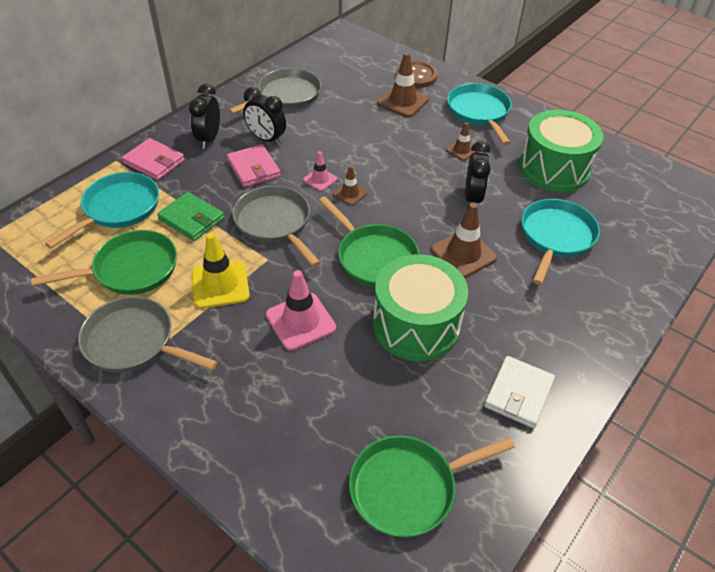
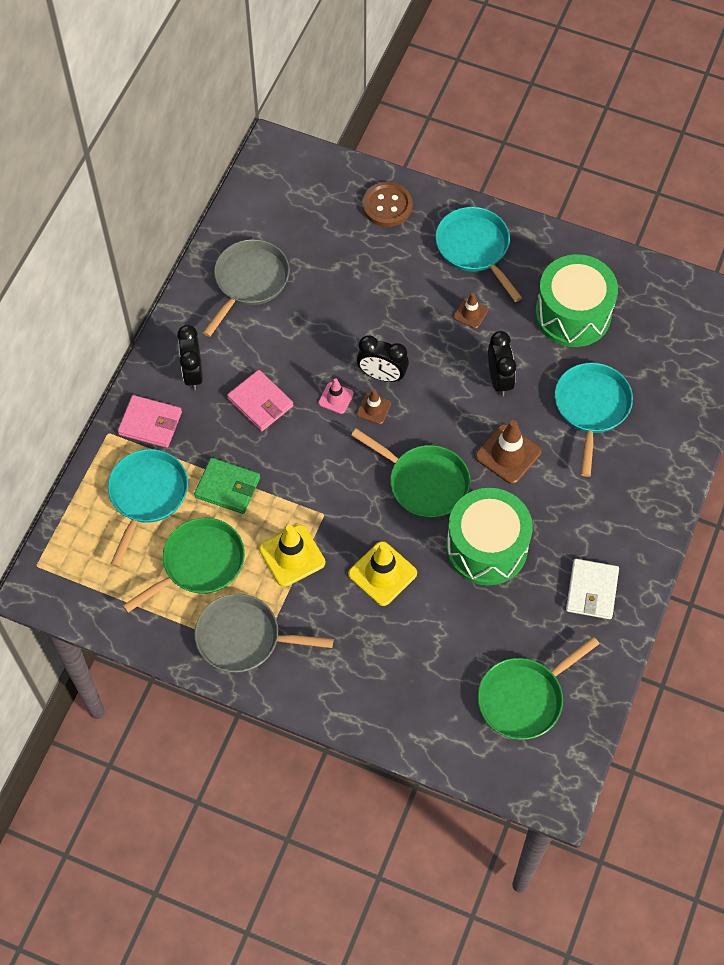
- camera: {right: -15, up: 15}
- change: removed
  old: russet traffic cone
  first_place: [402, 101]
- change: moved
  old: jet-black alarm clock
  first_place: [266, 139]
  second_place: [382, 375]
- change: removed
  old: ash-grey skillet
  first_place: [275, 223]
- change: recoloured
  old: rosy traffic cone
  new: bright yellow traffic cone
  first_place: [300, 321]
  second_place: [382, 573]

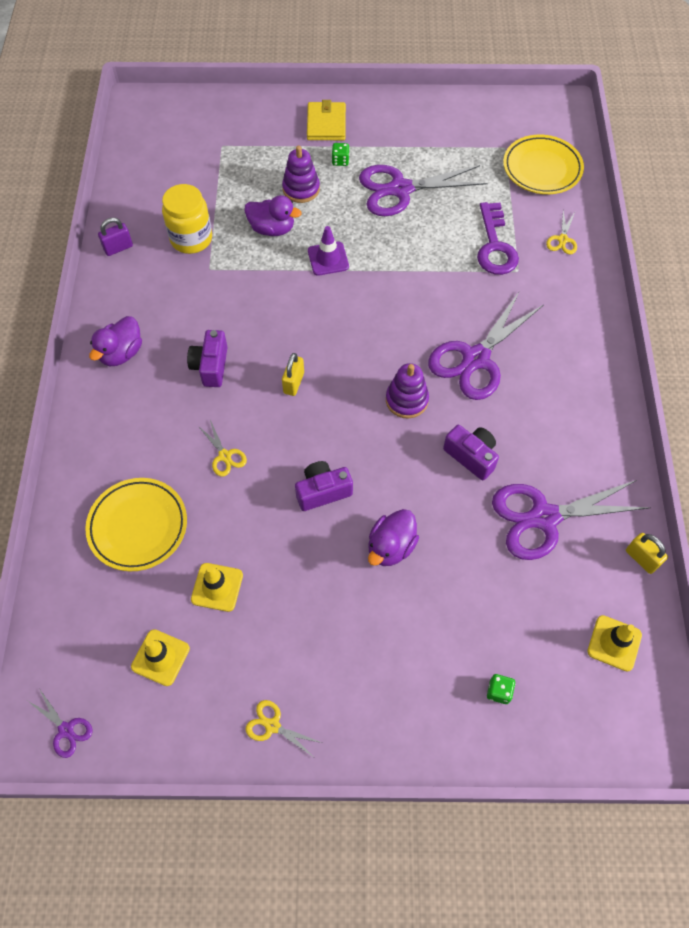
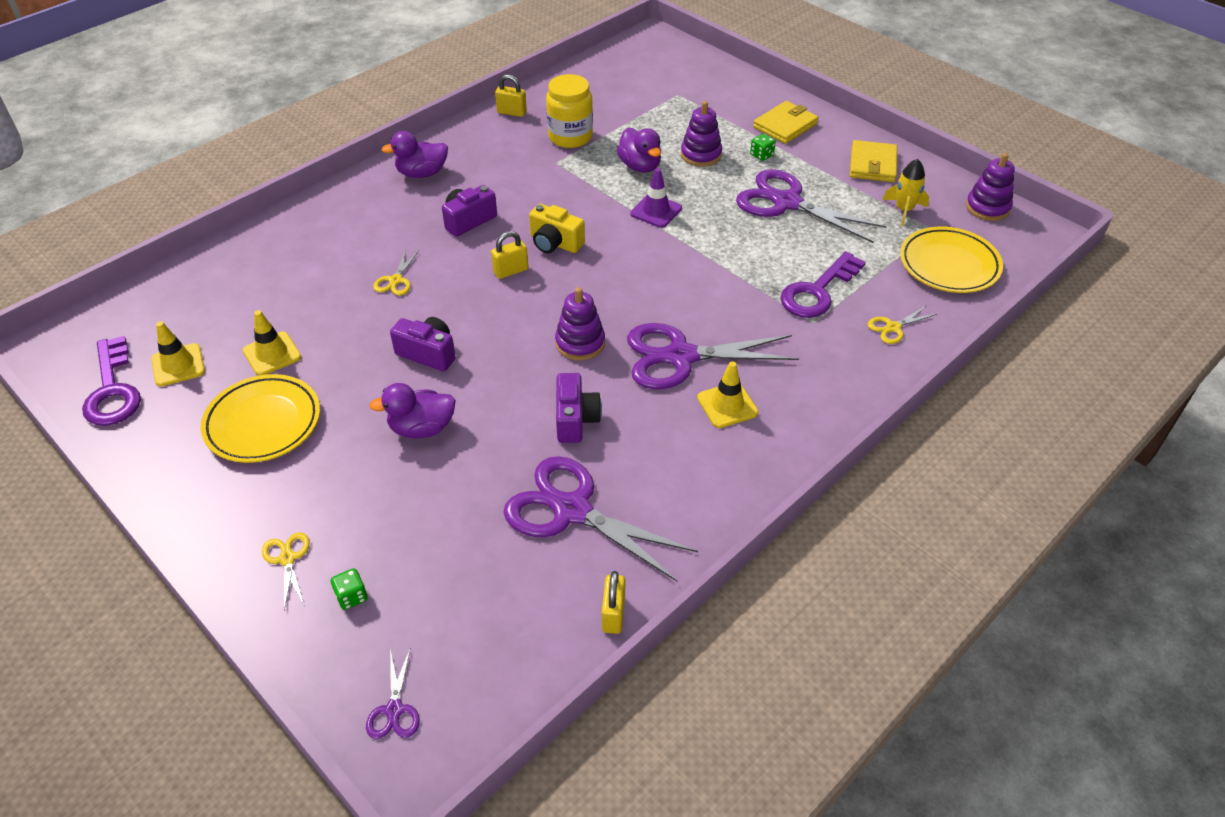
- camera: {right: 45, up: -15}
- change: recoloured
  old: violet padlock
  new: bright yellow padlock
  first_place: [118, 248]
  second_place: [511, 112]
- change: moved
  old: bright yellow dinner plate
  first_place: [138, 526]
  second_place: [263, 423]
- change: moved
  old: bright yellow traffic cone
  first_place: [614, 643]
  second_place: [727, 405]
- change: moved
  old: violet shears
  first_place: [66, 730]
  second_place: [394, 710]
- change: moved
  old: bright yellow shears
  first_place: [272, 726]
  second_place: [287, 559]
- change: added
  new: bright yellow billfold
  second_place: [872, 164]
- change: added
  new: violet stacking toy
  second_place: [987, 208]
- change: added
  new: bright yellow spaceship
  second_place: [904, 210]
- change: added
  new: bright yellow compact camera
  second_place: [555, 243]
- change: added
  new: violet latchkey
  second_place: [112, 390]

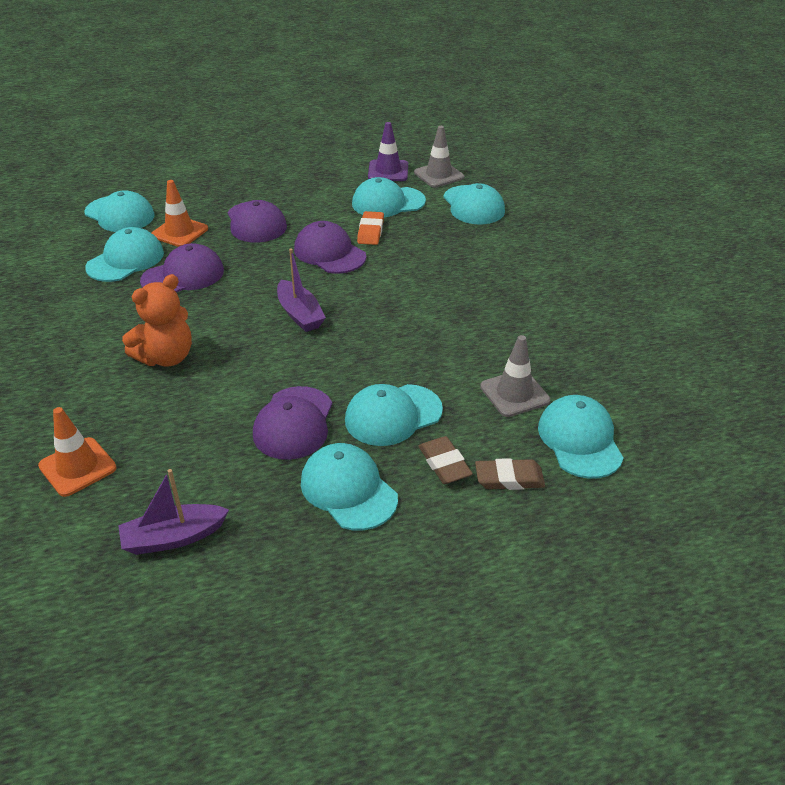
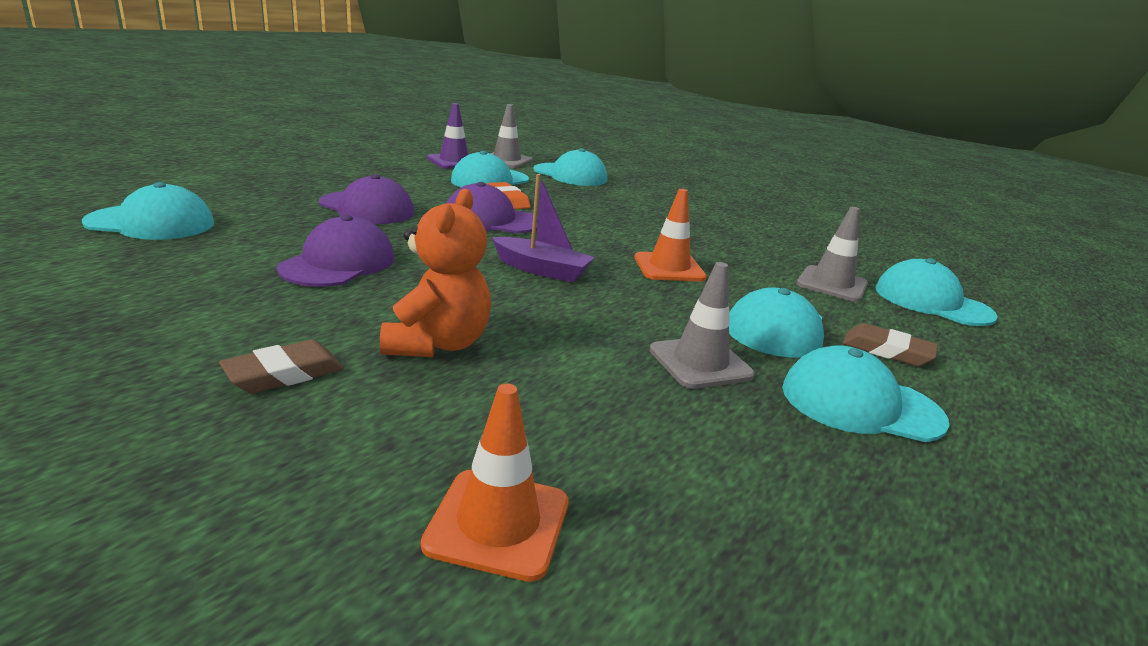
- camera: {right: -40, up: -15}
- change: moved
  old: orange-coloured traffic cone
  first_place: [179, 232]
  second_place: [669, 268]
- change: removed
  old: aqua cap
  first_place: [125, 260]
- change: replaced
  old: violet cap
  new: ash-grey traffic cone
  first_place: [293, 423]
  second_place: [700, 363]
- change: moved
  old: russet pencil eraser
  first_place: [509, 478]
  second_place: [284, 374]
- change: removed
  old: violet toy boat
  first_place: [173, 537]

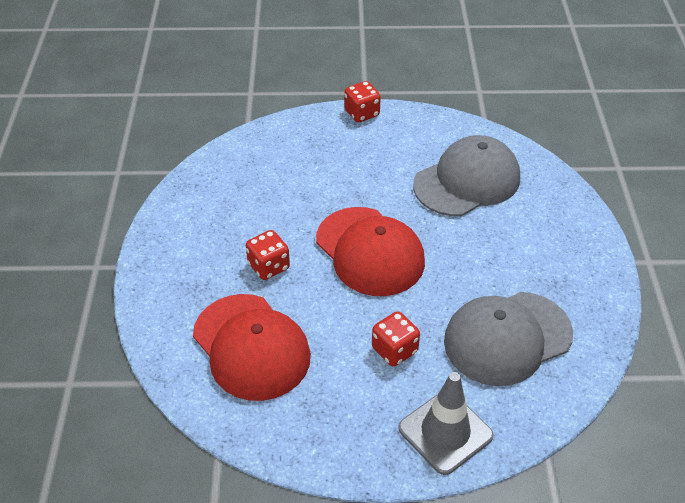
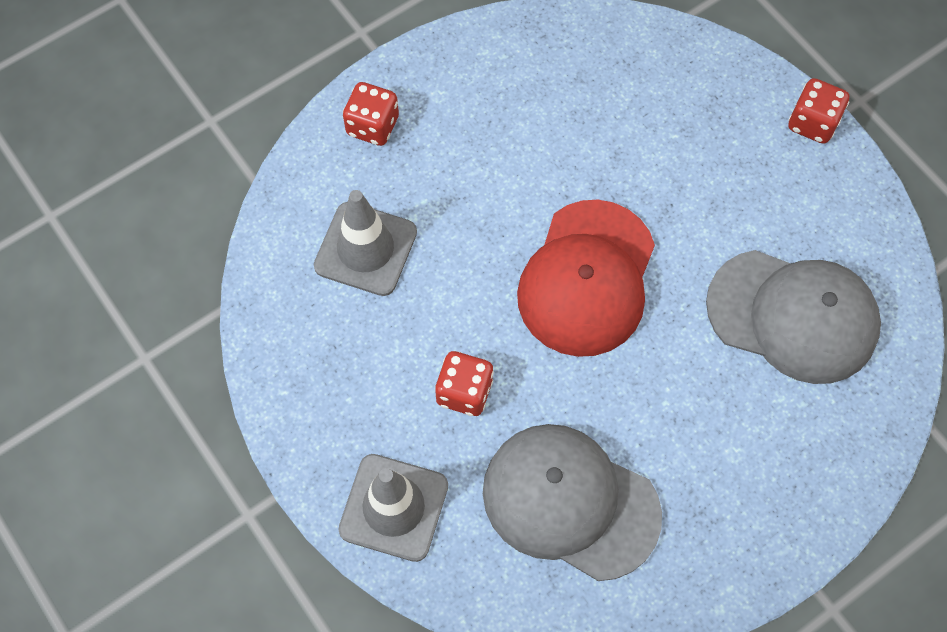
- camera: {right: 55, up: 20}
- change: moved
  old: crimson dice
  first_place: [269, 266]
  second_place: [373, 126]
- change: replaced
  old: crimson cap
  new: ash-grey traffic cone
  first_place: [251, 347]
  second_place: [365, 249]

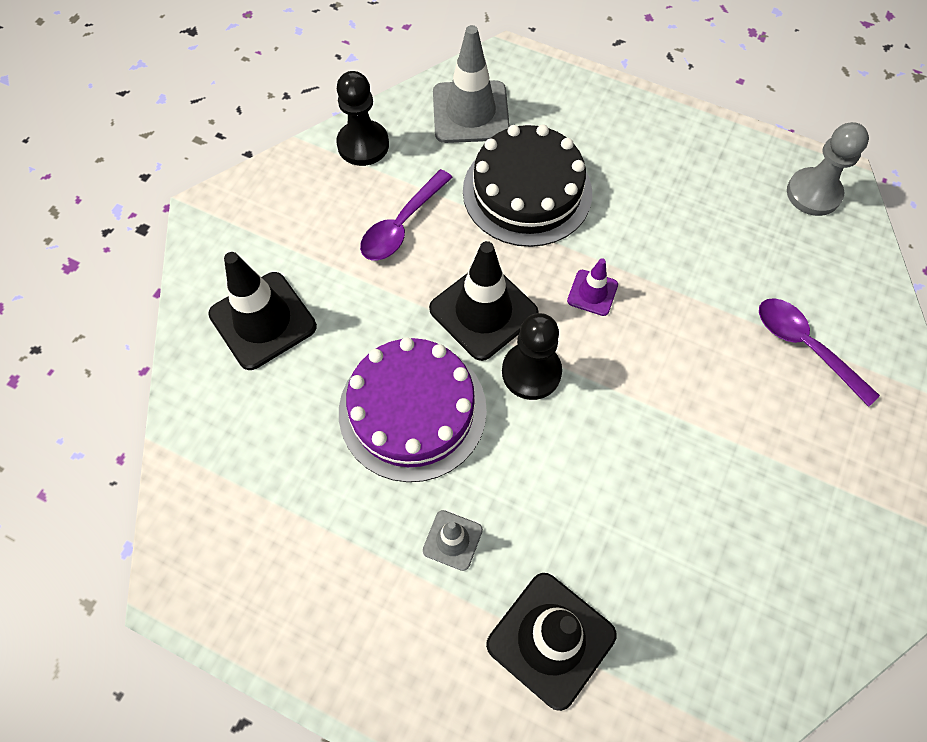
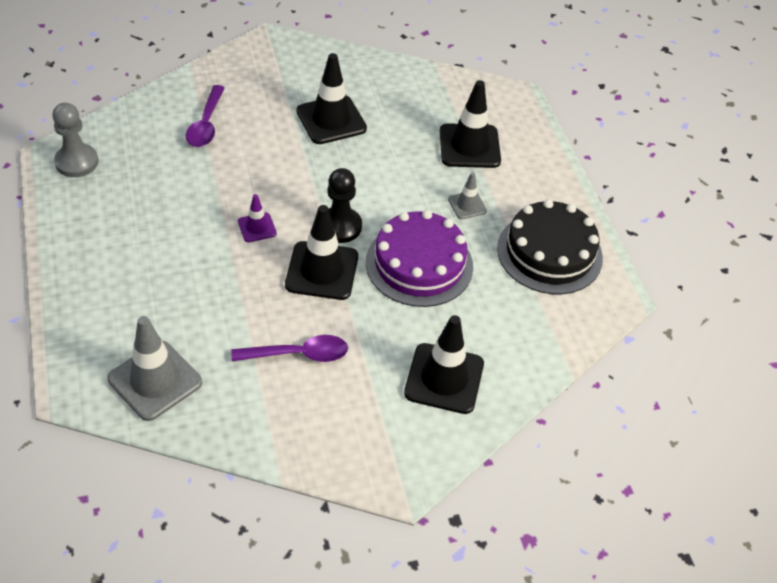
- camera: {right: -135, up: -15}
- change: removed
  old: jet-black chess pawn
  first_place: [363, 145]
- change: moved
  old: jet-black cake
  first_place: [527, 192]
  second_place: [549, 253]
- change: added
  new: jet-black traffic cone
  second_place: [331, 120]

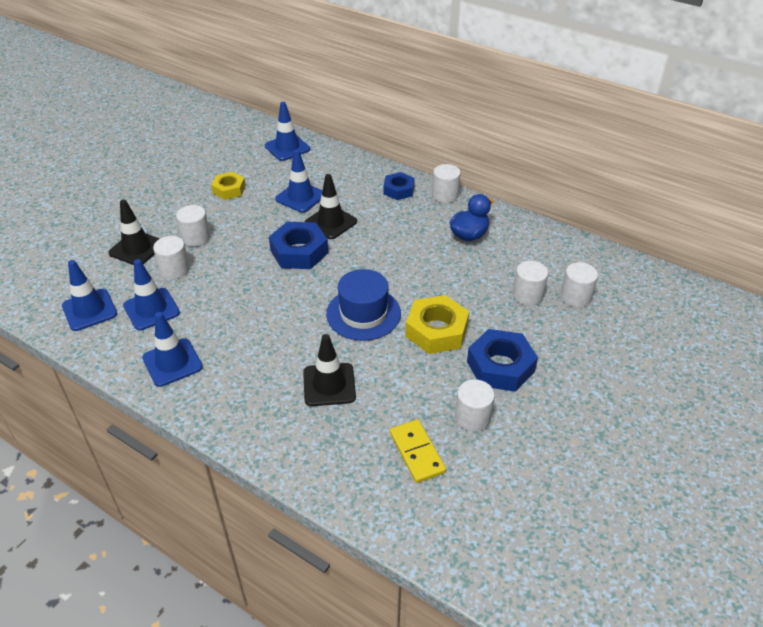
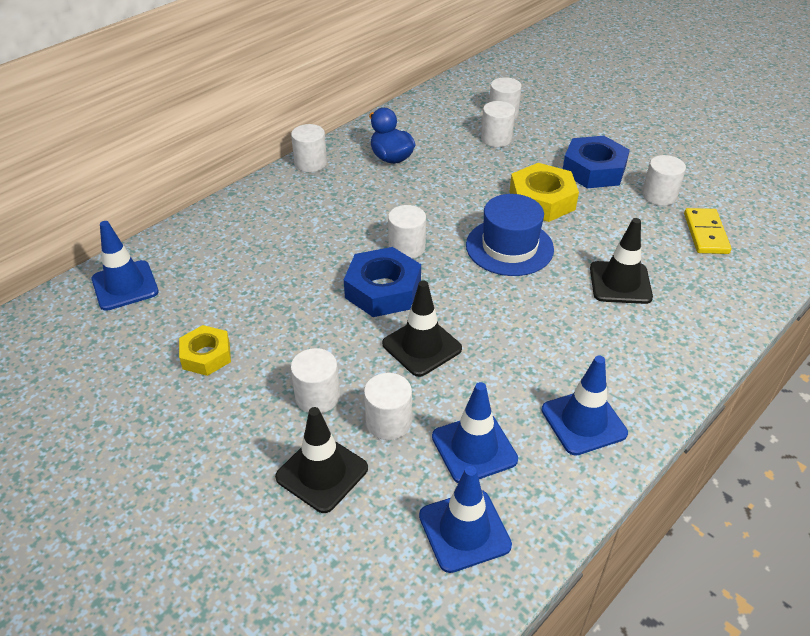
- camera: {right: -80, up: 0}
- change: removed
  old: blue traffic cone
  first_place: [300, 197]
- change: removed
  old: blue nut
  first_place: [399, 190]
- change: moved
  old: jet-black traffic cone
  first_place: [331, 222]
  second_place: [422, 346]
- change: turned
  old: bright yellow domino tile
  first_place: [417, 452]
  second_place: [705, 233]
  degrees: -75
- change: added
  new: snow-white cylinder shape
  second_place: [407, 247]

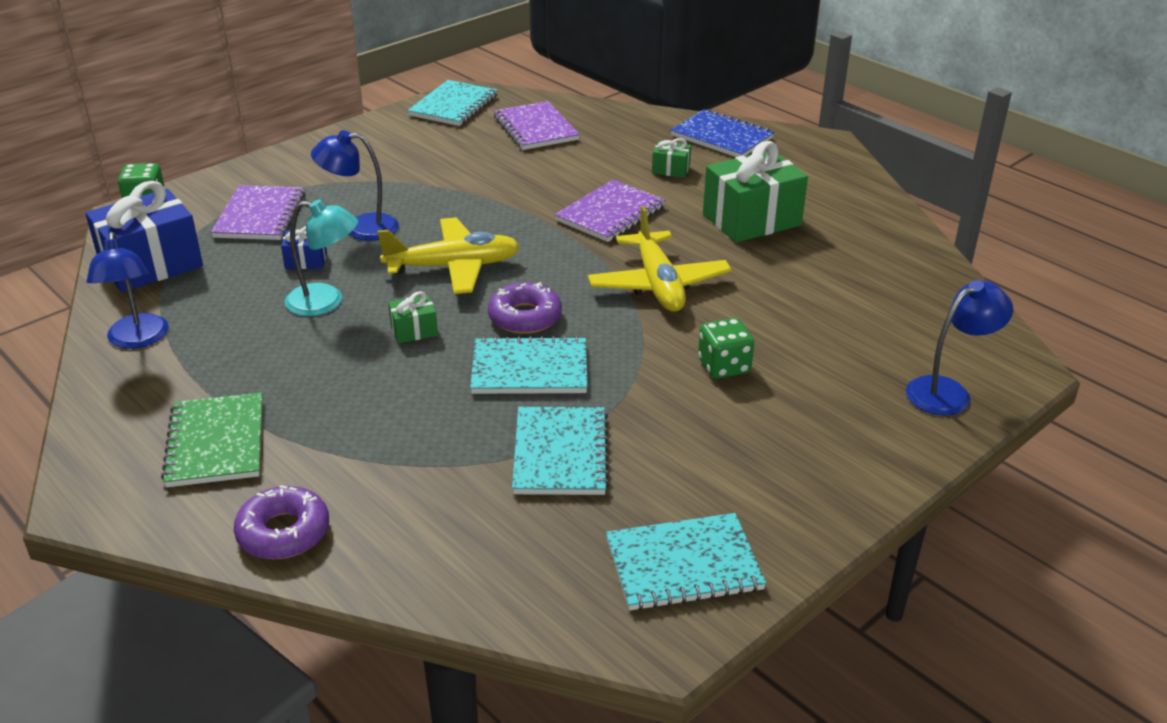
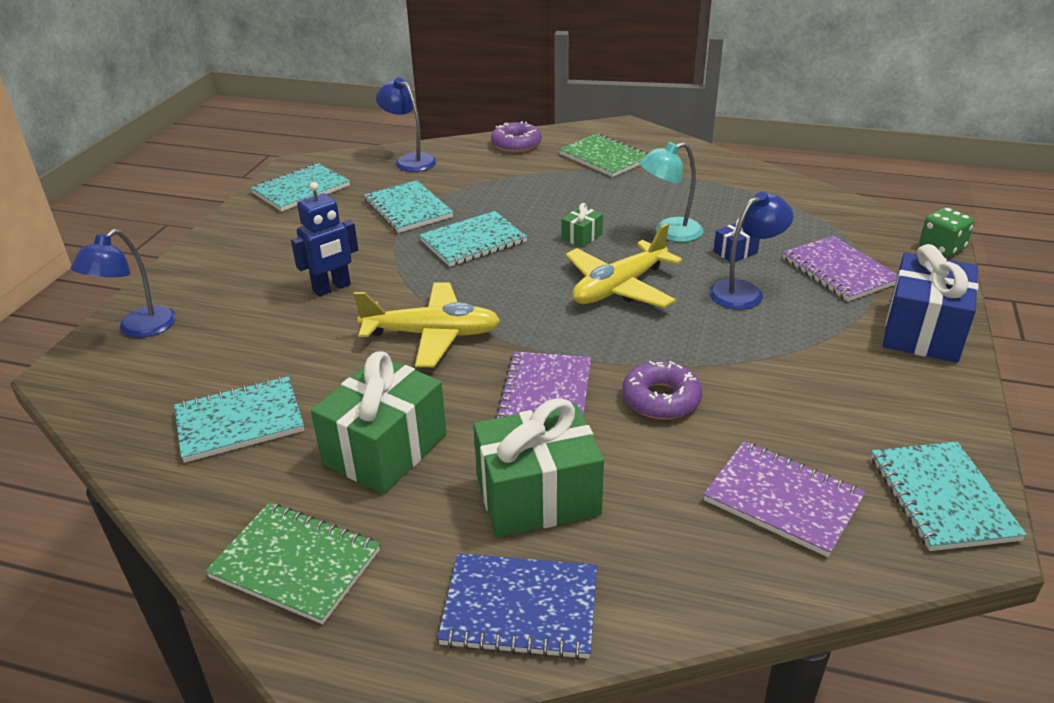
- camera: {right: 150, up: 0}
- change: resized
  old: leaf-green wrapped gift
  first_place: [671, 169]
  second_place: [538, 496]
  factor: 2.19
- change: moved
  old: blue wrapped gift
  first_place: [151, 265]
  second_place: [922, 331]
- change: turned
  old: bright yellow aeroplane
  first_place: [658, 284]
  second_place: [432, 335]
  degrees: 135
- change: moved
  old: blue reading lamp
  first_place: [138, 340]
  second_place: [410, 160]
- change: moved
  old: violet donut
  first_place: [525, 317]
  second_place: [661, 399]
- change: replaced
  old: leaf-green dice
  new: blue robot figure
  first_place: [724, 366]
  second_place: [332, 288]
- change: added
  new: aqua notepad
  second_place: [239, 421]
- change: added
  new: leaf-green notepad
  second_place: [296, 564]

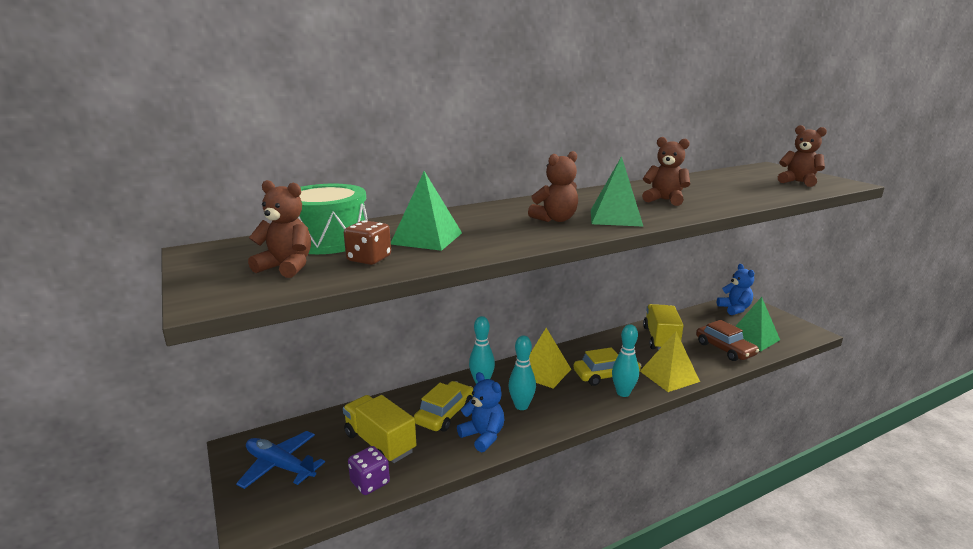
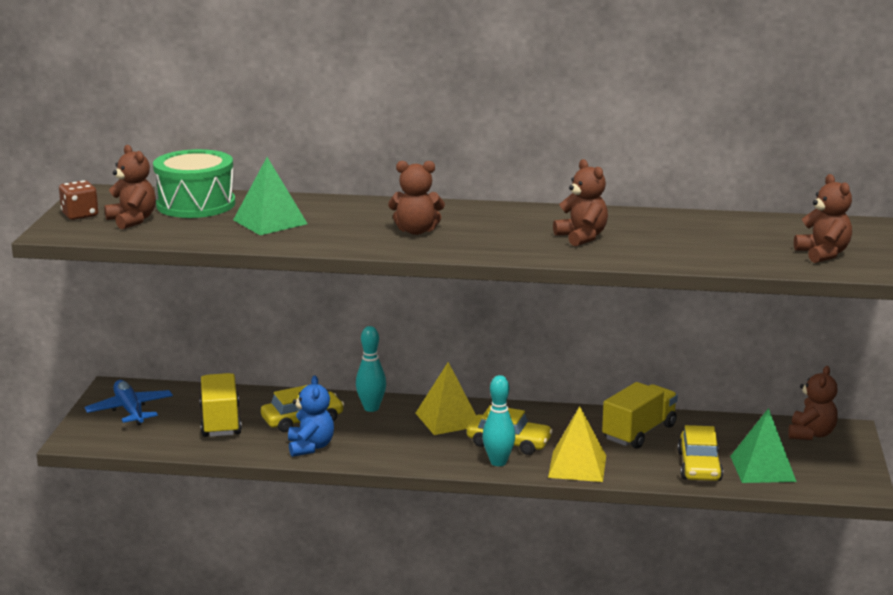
- camera: {right: 35, up: 0}
- change: removed
  old: leaf-green solid pyramid
  first_place: [615, 217]
- change: moved
  old: russet dice
  first_place: [369, 259]
  second_place: [80, 215]
- change: recoloured
  old: blue teddy bear
  new: russet teddy bear
  first_place: [734, 309]
  second_place: [811, 434]
- change: recoloured
  old: russet toy car
  new: bright yellow toy car
  first_place: [725, 349]
  second_place: [699, 466]
- change: removed
  old: aqua bowling pin
  first_place: [521, 406]
- change: removed
  old: violet dice
  first_place: [370, 482]

